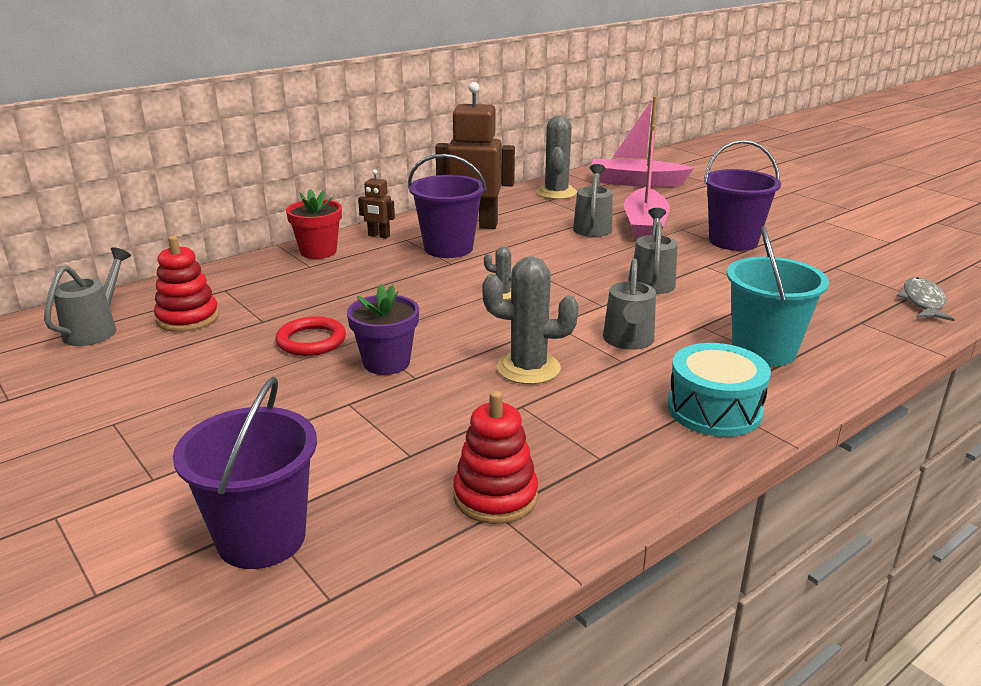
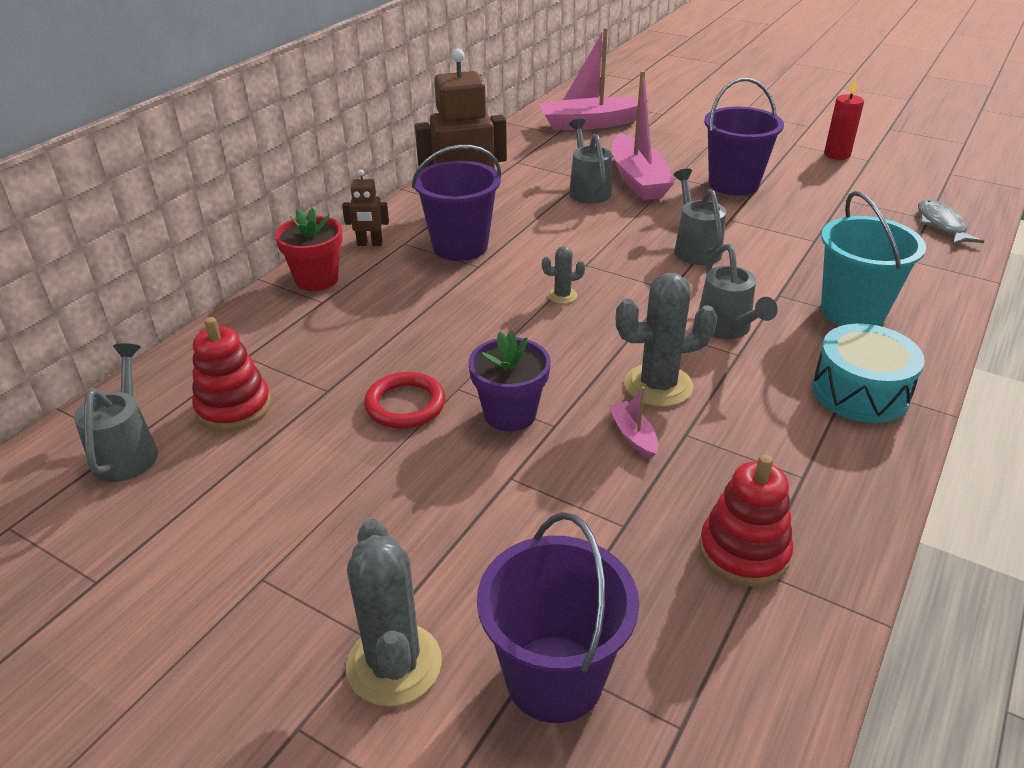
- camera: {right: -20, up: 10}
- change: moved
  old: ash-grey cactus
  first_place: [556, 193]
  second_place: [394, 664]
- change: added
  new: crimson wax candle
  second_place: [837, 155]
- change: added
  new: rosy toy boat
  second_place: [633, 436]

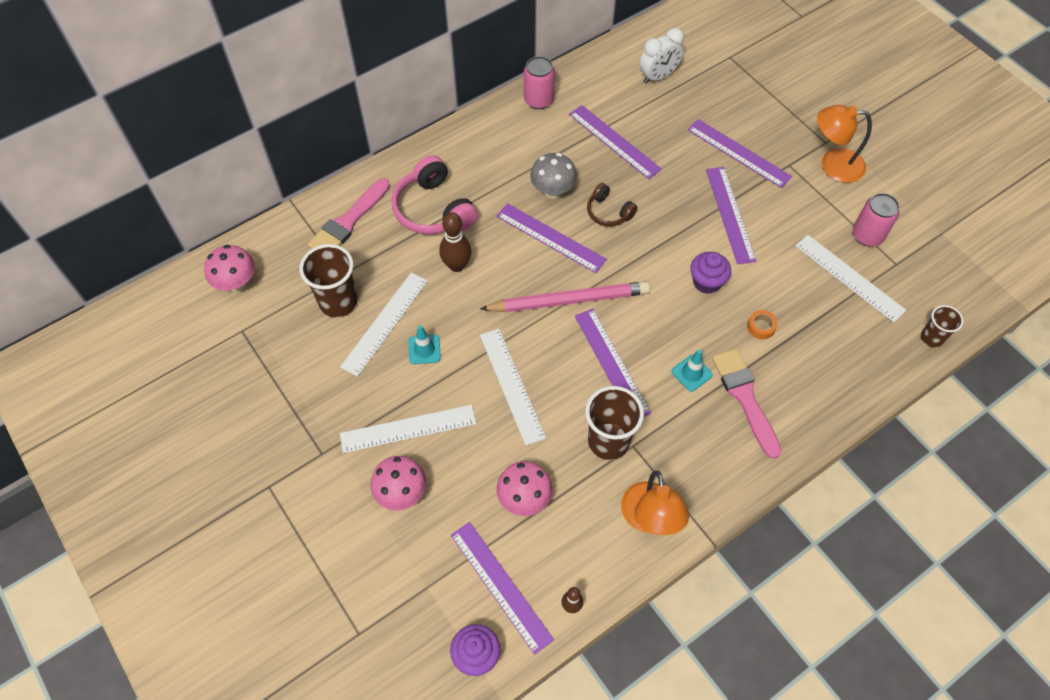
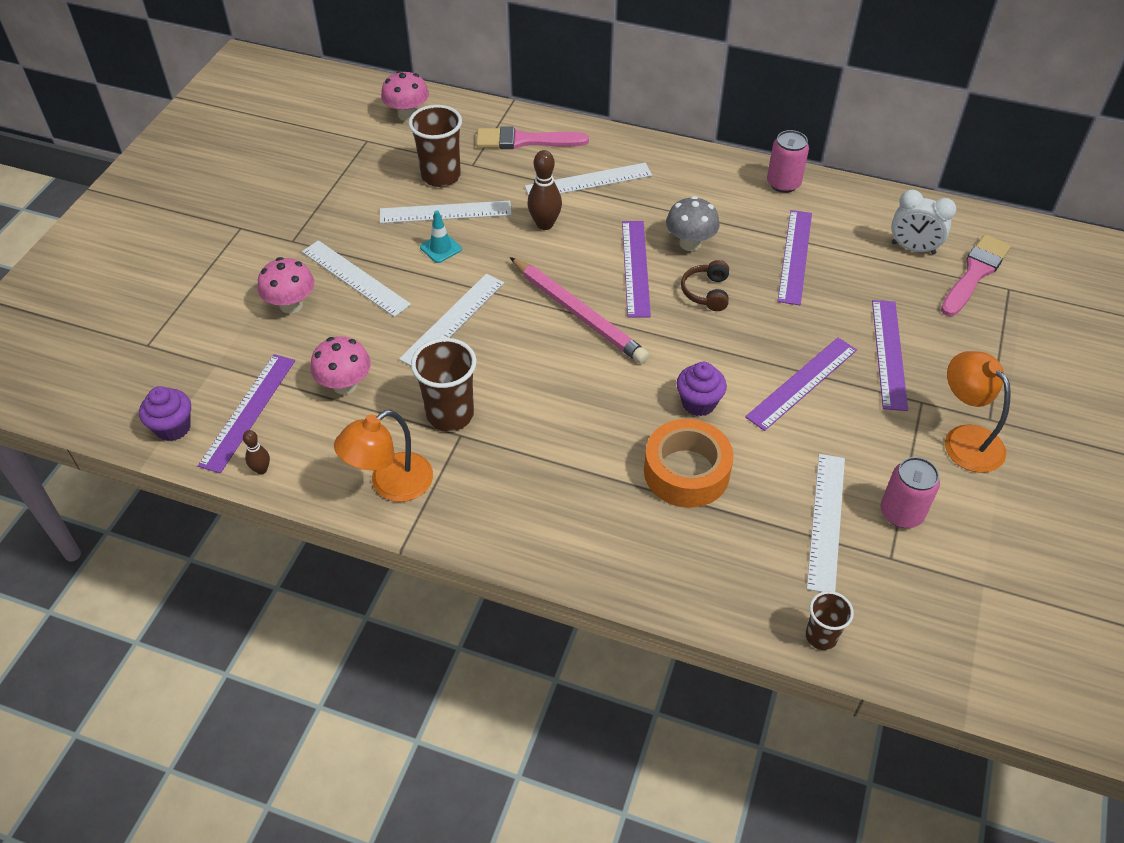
- camera: {right: 55, up: -10}
- change: replaced
  old: rosy headphones
  new: snow-white straightedge
  first_place: [433, 209]
  second_place: [588, 181]
- change: removed
  old: violet straightedge
  first_place: [612, 363]
- change: resized
  old: orange-coloured tape
  first_place: [761, 327]
  second_place: [686, 472]
  factor: 2.45
- change: moved
  old: rosy paintbrush
  first_place: [745, 397]
  second_place: [975, 273]
- change: removed
  old: aqua traffic cone
  first_place: [691, 373]

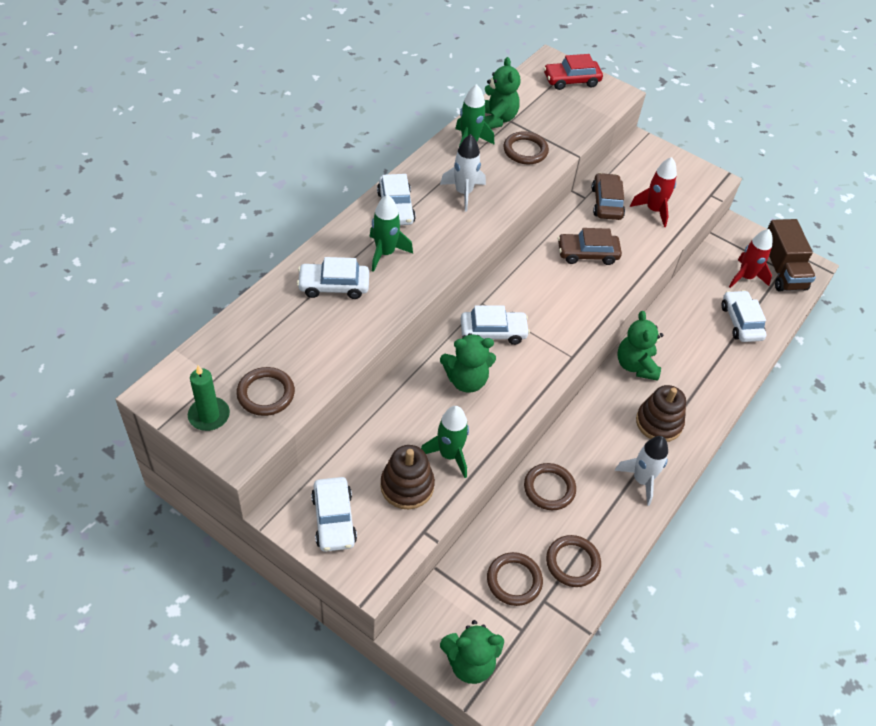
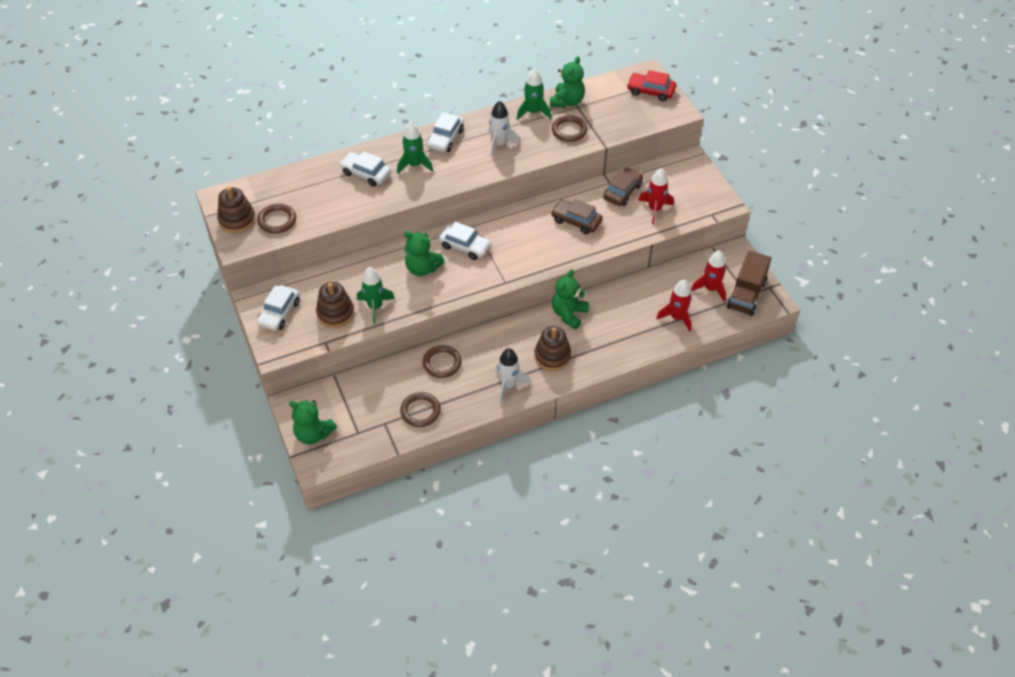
- camera: {right: 35, up: 0}
- change: replaced
  old: snow-white toy car
  new: crimson spaceship
  first_place: [741, 322]
  second_place: [677, 317]
- change: replaced
  old: leaf-green wax candle
  new: russet stacking toy
  first_place: [209, 415]
  second_place: [237, 220]
- change: removed
  old: russet hoop
  first_place: [514, 580]

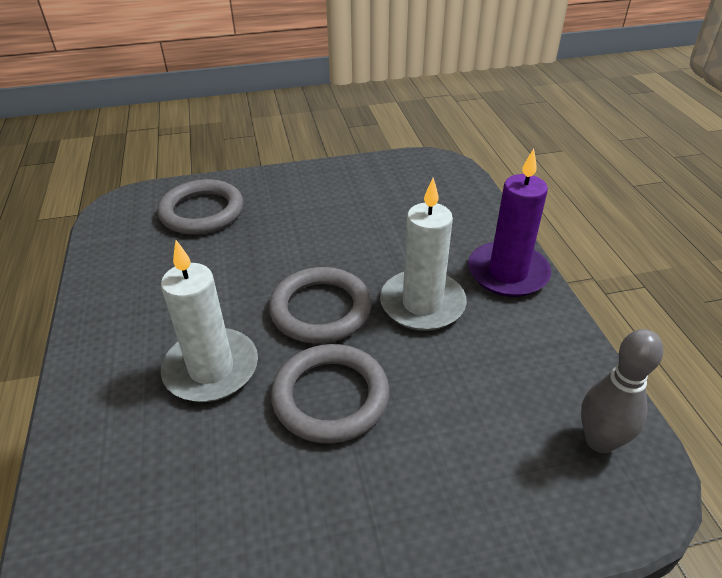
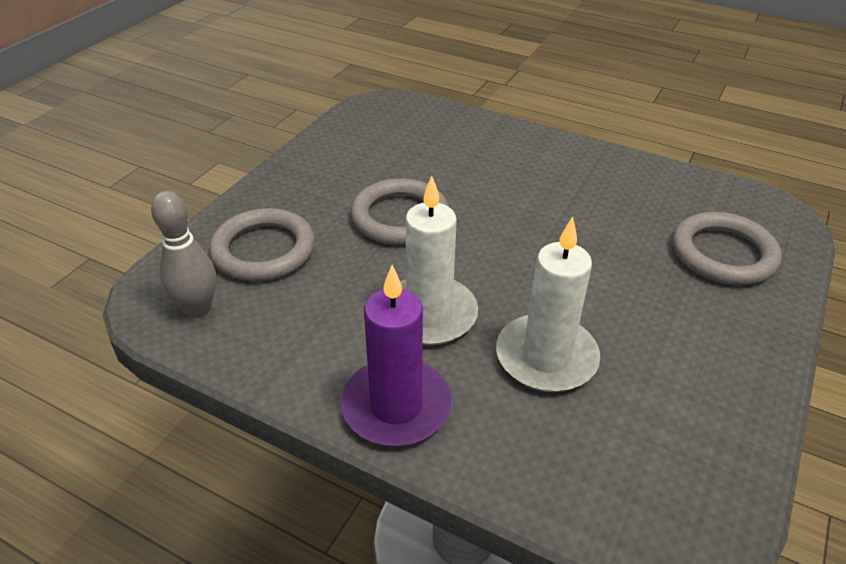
- camera: {right: 130, up: 0}
- change: moved
  old: snow-white wax candle
  first_place: [211, 368]
  second_place: [546, 357]
- change: moved
  old: ash-grey hoop
  first_place: [320, 309]
  second_place: [263, 250]

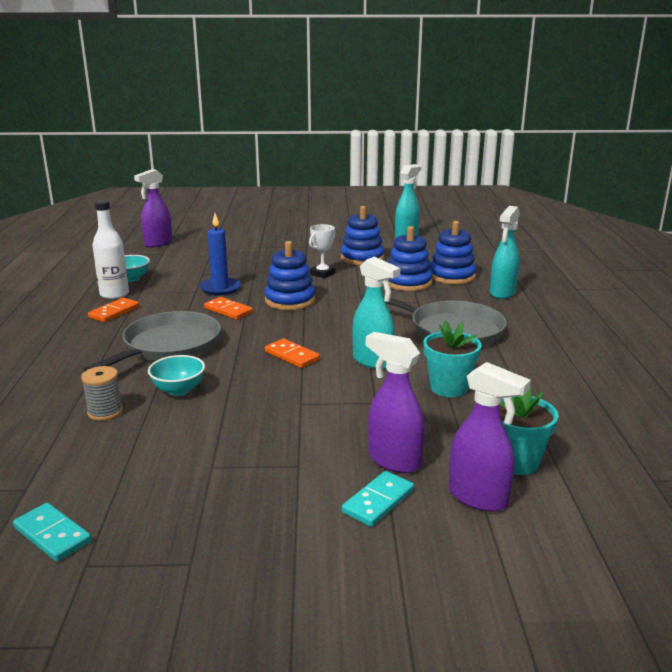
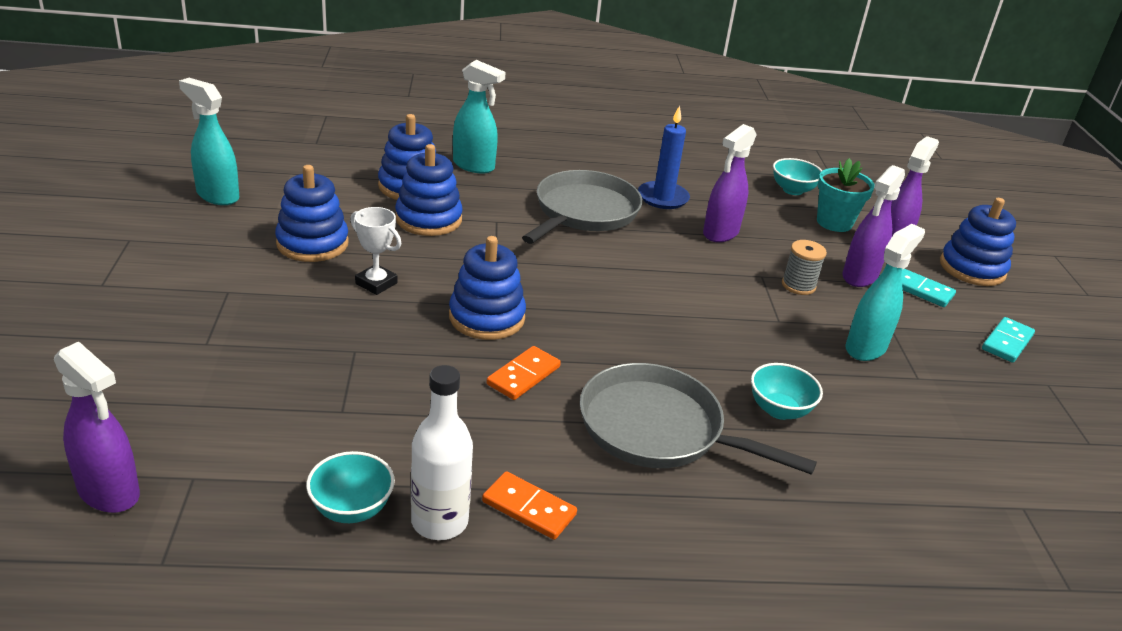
- camera: {right: -95, up: 10}
- change: moved
  old: blue wax candle
  first_place: [220, 288]
  second_place: [663, 198]
- change: moved
  old: aqua spray bottle
  first_place: [373, 361]
  second_place: [866, 348]
- change: replaced
  old: aqua potted plant
  new: violet spray bottle
  first_place: [448, 388]
  second_place: [720, 233]
- change: removed
  old: orange-coloured domino tile
  first_place: [292, 356]
- change: moved
  old: ash-grey bobbin
  first_place: [105, 412]
  second_place: [798, 285]
- change: moved
  old: aqua domino tile
  first_place: [52, 534]
  second_place: [1007, 342]
- change: added
  new: aqua bowl
  second_place: [792, 190]
- change: added
  new: blue stacking toy
  second_place: [972, 268]

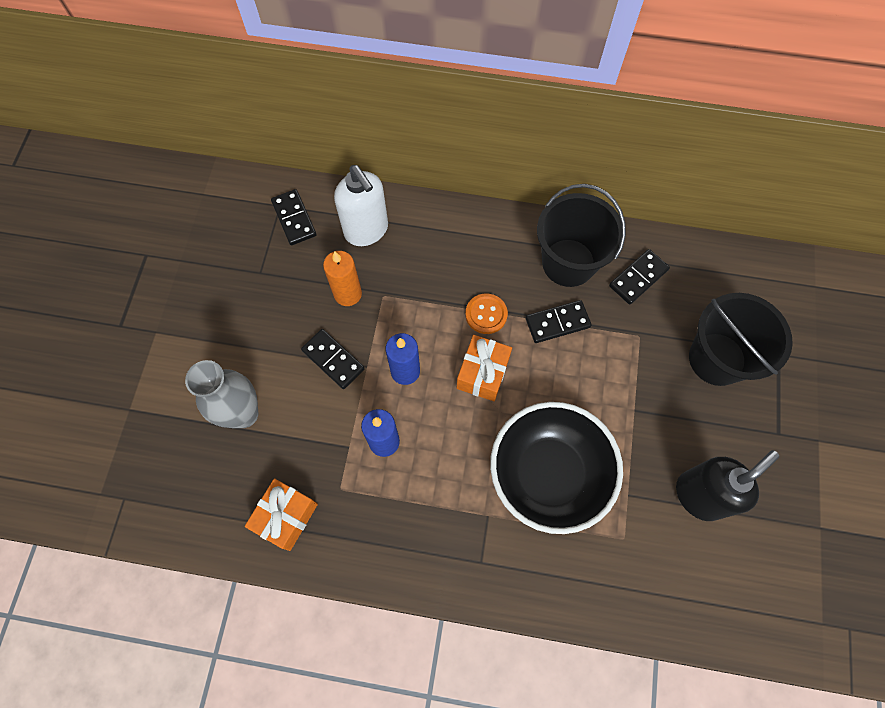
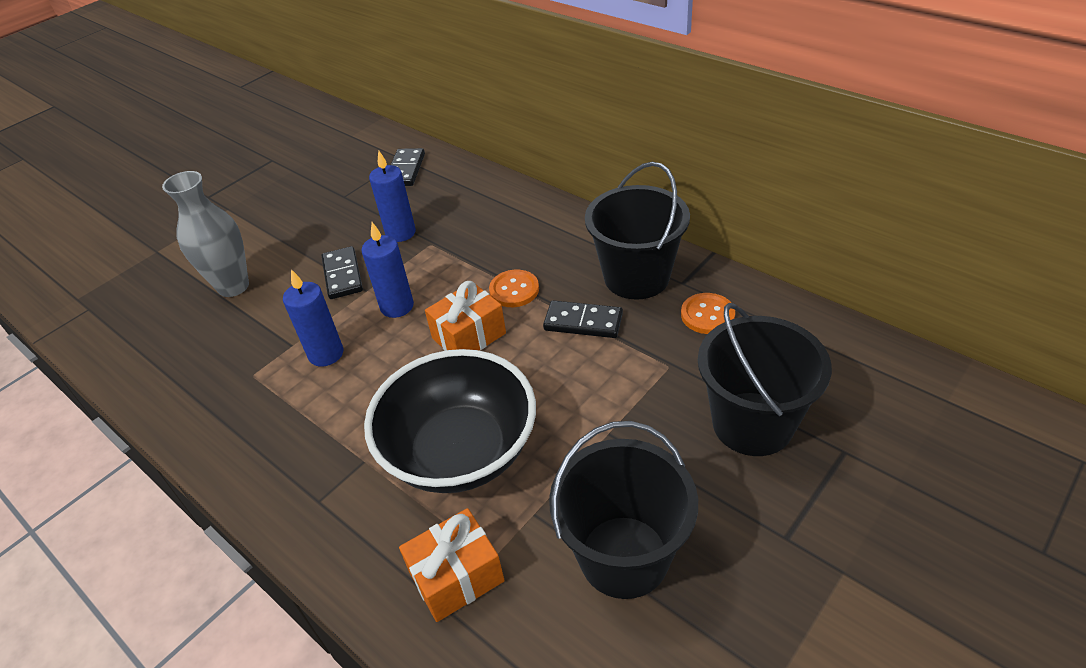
- camera: {right: 35, up: -25}
- change: removed
  old: snow-white soap pump
  first_place: [366, 230]
- change: replaced
  old: jet-black domino tile
  new: orange-coloured button
  first_place: [638, 278]
  second_place: [707, 315]
- change: recoloured
  old: orange-coloured wax candle
  new: blue wax candle
  first_place: [348, 294]
  second_place: [400, 233]
- change: replaced
  old: jet-black soap pump
  new: jet-black bucket
  first_place: [699, 495]
  second_place: [624, 556]
- change: moved
  old: orange-coloured wrapped gift
  first_place: [286, 516]
  second_place: [456, 577]

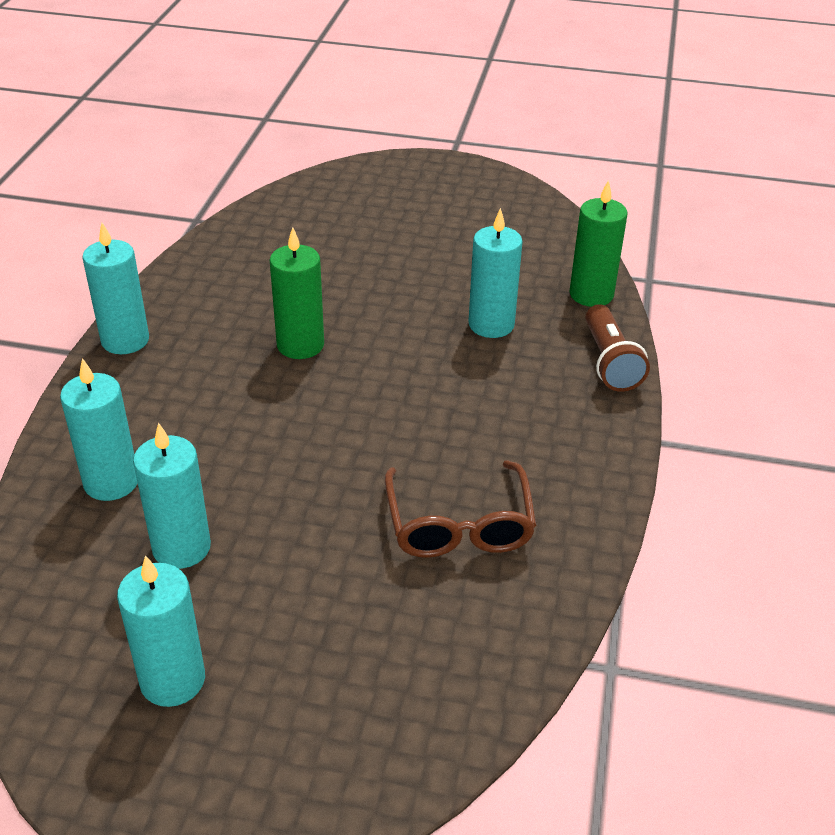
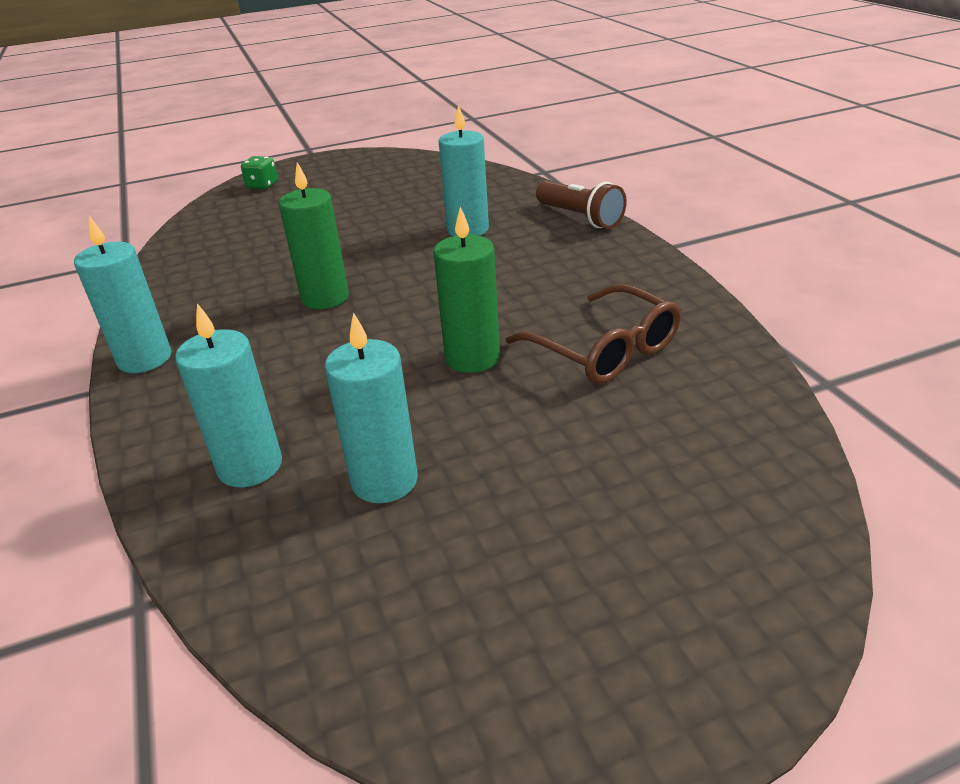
- camera: {right: -30, up: -5}
- change: moved
  old: leaf-green wax candle
  first_place: [591, 294]
  second_place: [472, 358]
- change: removed
  old: aqua wax candle
  first_place: [172, 680]
- change: added
  new: leaf-green dice
  second_place: [262, 185]

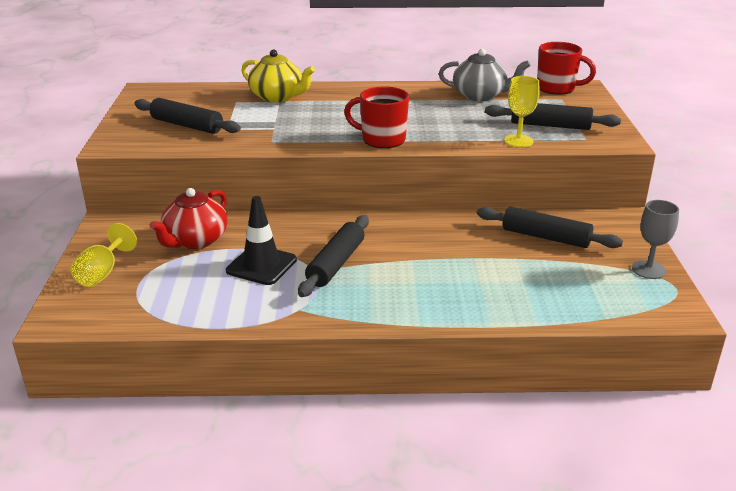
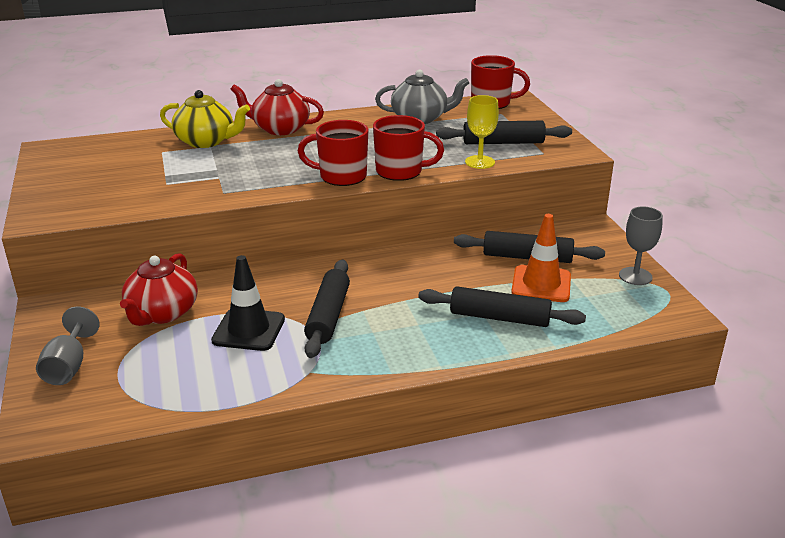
- camera: {right: -15, up: 0}
- change: moved
  old: jet-black rolling pin
  first_place: [187, 125]
  second_place: [499, 318]
- change: recoloured
  old: bright yellow chalice
  new: ash-grey chalice
  first_place: [102, 273]
  second_place: [68, 366]
- change: added
  new: crimson china teapot
  second_place: [280, 129]
- change: added
  new: crimson tea mug
  second_place: [400, 171]
- change: added
  new: orange-coloured traffic cone
  second_place: [541, 284]

